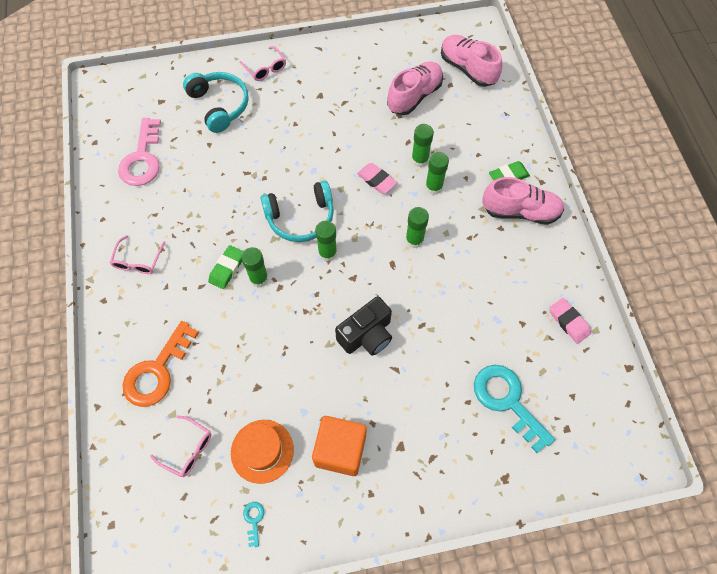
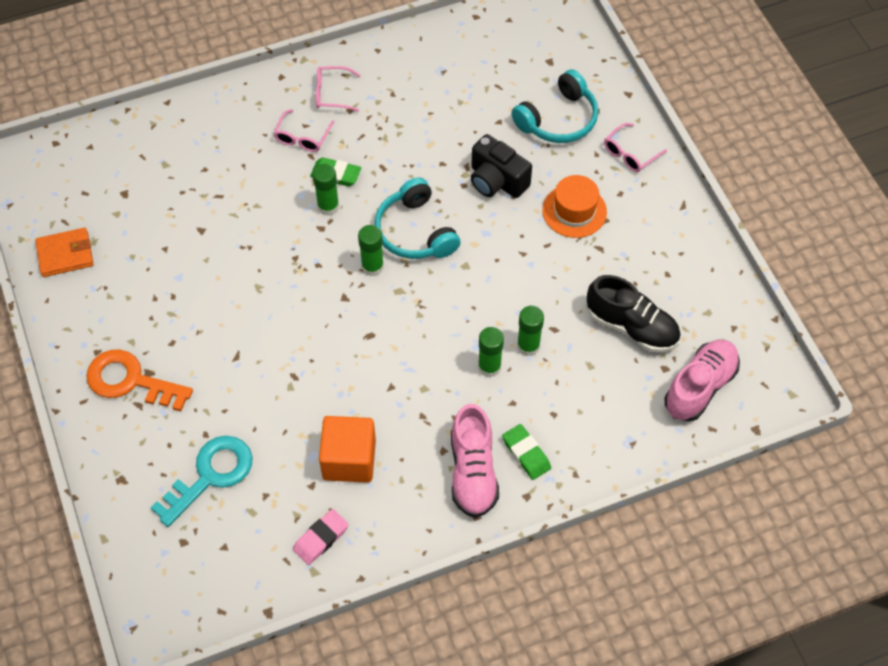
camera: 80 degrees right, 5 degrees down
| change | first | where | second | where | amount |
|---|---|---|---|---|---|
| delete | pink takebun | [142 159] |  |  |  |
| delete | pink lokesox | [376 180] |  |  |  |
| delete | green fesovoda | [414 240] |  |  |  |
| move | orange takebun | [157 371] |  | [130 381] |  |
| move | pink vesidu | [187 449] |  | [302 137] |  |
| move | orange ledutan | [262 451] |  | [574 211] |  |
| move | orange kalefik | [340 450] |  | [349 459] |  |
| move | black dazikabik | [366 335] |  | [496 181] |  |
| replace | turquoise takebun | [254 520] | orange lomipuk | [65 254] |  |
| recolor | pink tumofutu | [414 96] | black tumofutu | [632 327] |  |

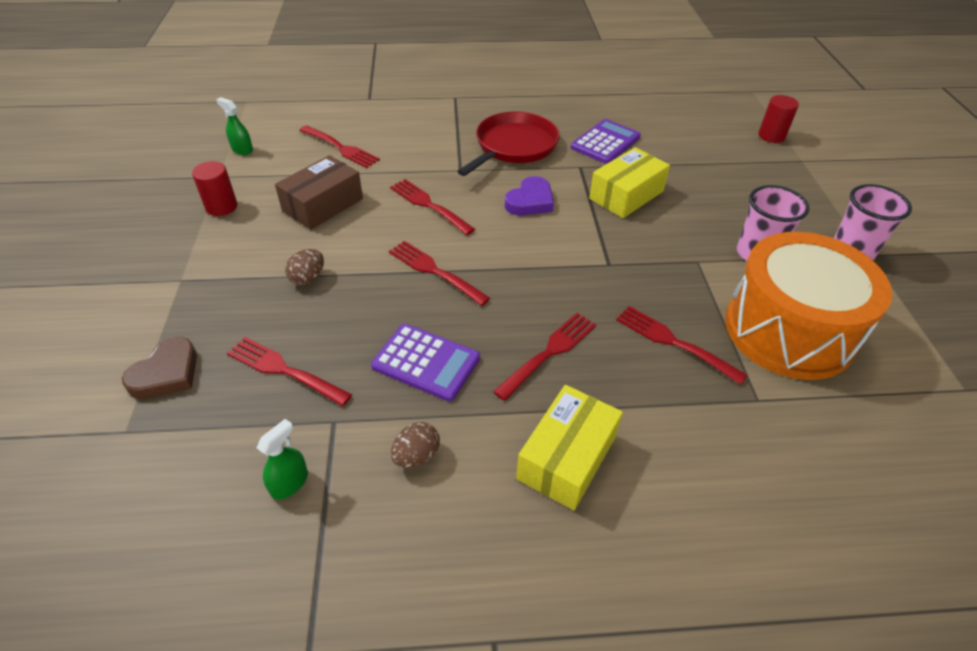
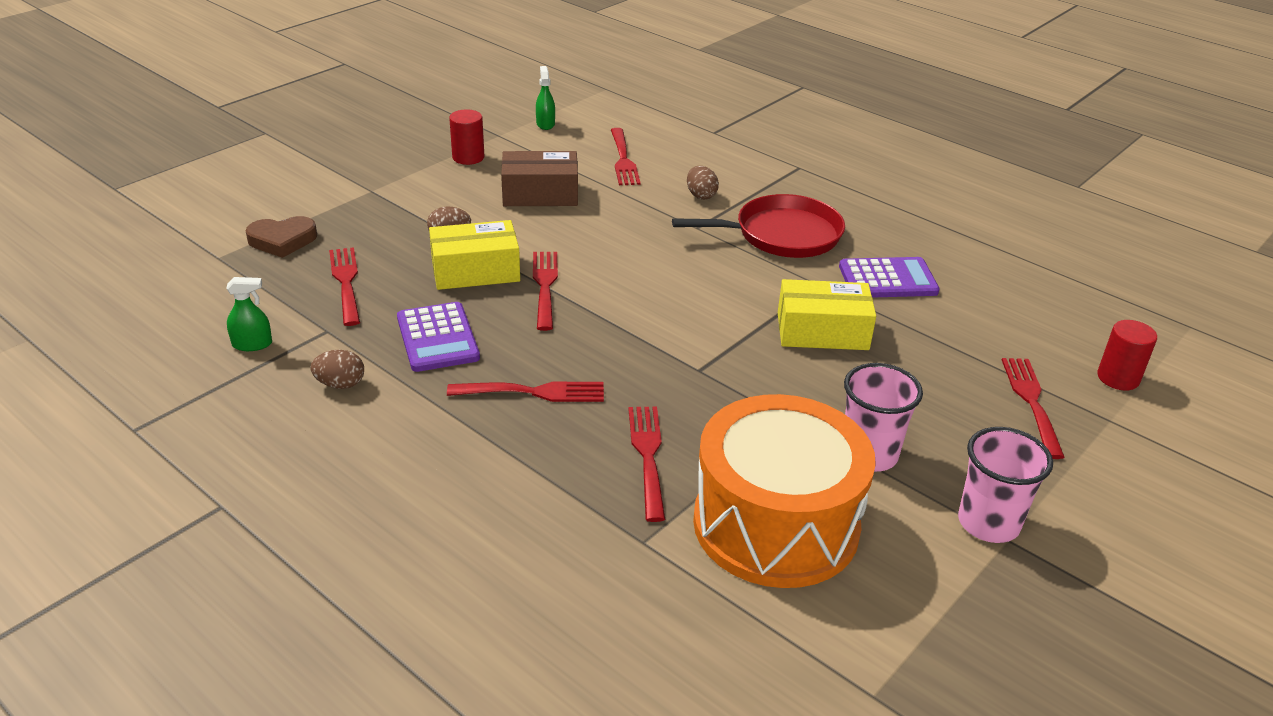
camera: 45 degrees right, 10 degrees down
| change | first | where | second | where | amount |
|---|---|---|---|---|---|
| delete | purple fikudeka | [530 201] |  |  |  |
| insert |  |  | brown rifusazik | [701 195] |  |
| move | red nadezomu | [430 205] |  | [1032 403] |  |
| move | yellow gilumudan | [566 457] |  | [475 271] |  |

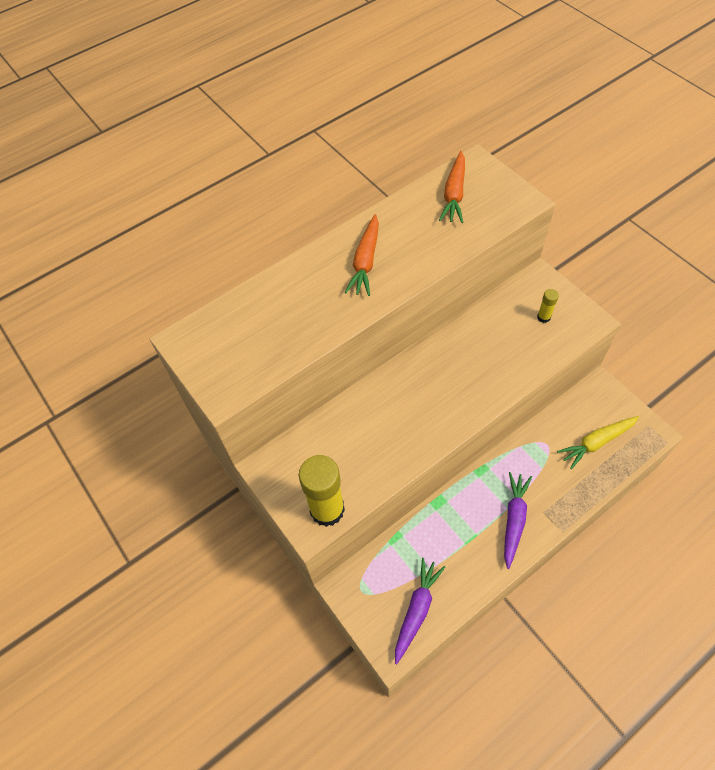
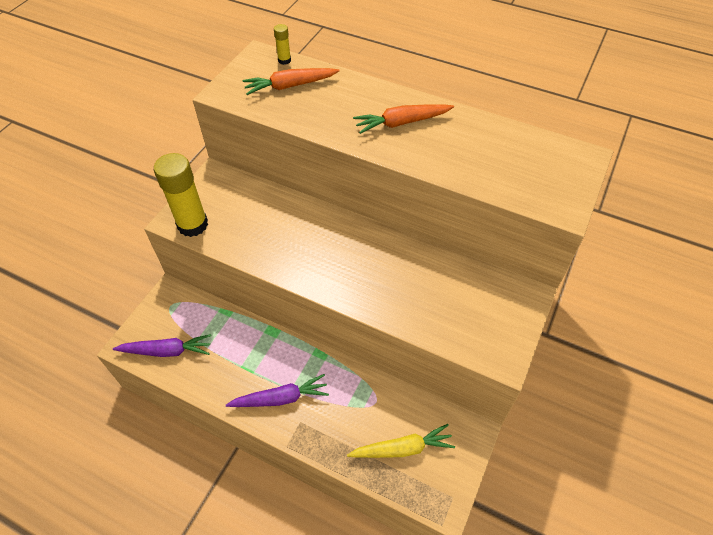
camera: 60 degrees right, 5 degrees down
| change | first | where | second | where | amount |
|---|---|---|---|---|---|
| move | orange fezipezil | [454 194] |  | [290 86] |  |
| move | yellow fesovoda | [543 317] |  | [284 60] |  |
| rotate | yellow fezipezil | [596 442] |  | [402 448] | 135 degrees clockwise |

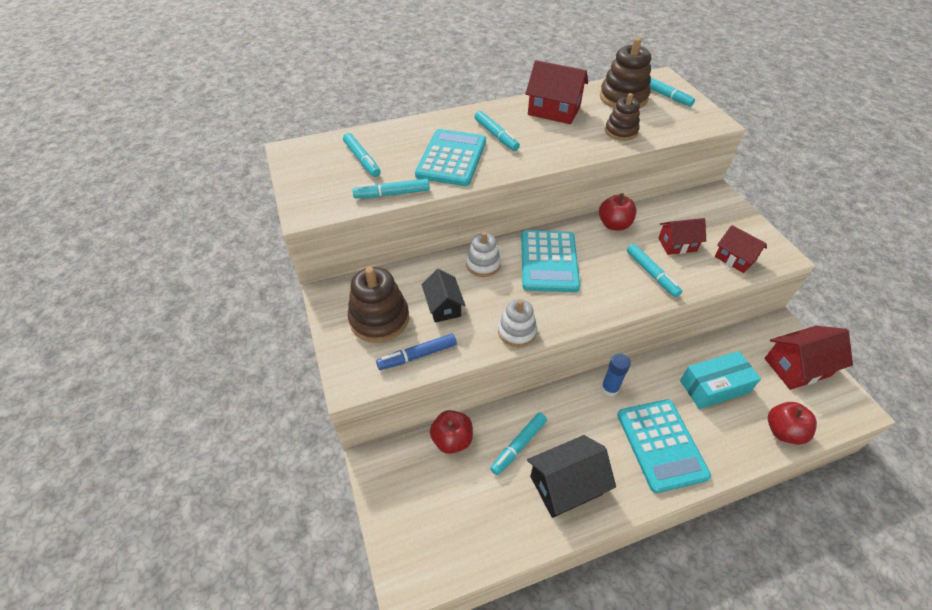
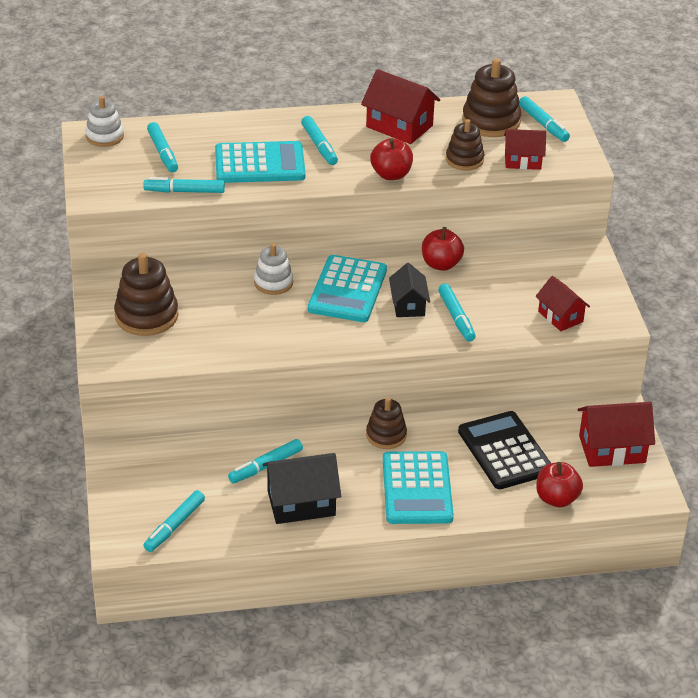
camera: 10 degrees right, 10 degrees down
| change | first | where | second | where | amount |
|---|---|---|---|---|---|
| delete | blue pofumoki | [417 355] |  |  |  |
| insert |  |  | turquoise pofumoki | [174 526] |  |
| move | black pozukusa | [443 306] |  | [408 305] |  |
| move | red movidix | [452 440] |  | [391 175] |  |
| move | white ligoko | [517 331] |  | [105 136] |  |
| move | red pozukusa | [677 244] |  | [522 161] |  |
| replace | blue fesovoda | [609 388] | brown ligoko | [386 435] |  |
| replace | turquoise gilumudan | [714 386] | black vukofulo | [504 451] |  |
| rotate | turquoise vukofulo | [451 158] |  | [259 164] | 60 degrees clockwise |

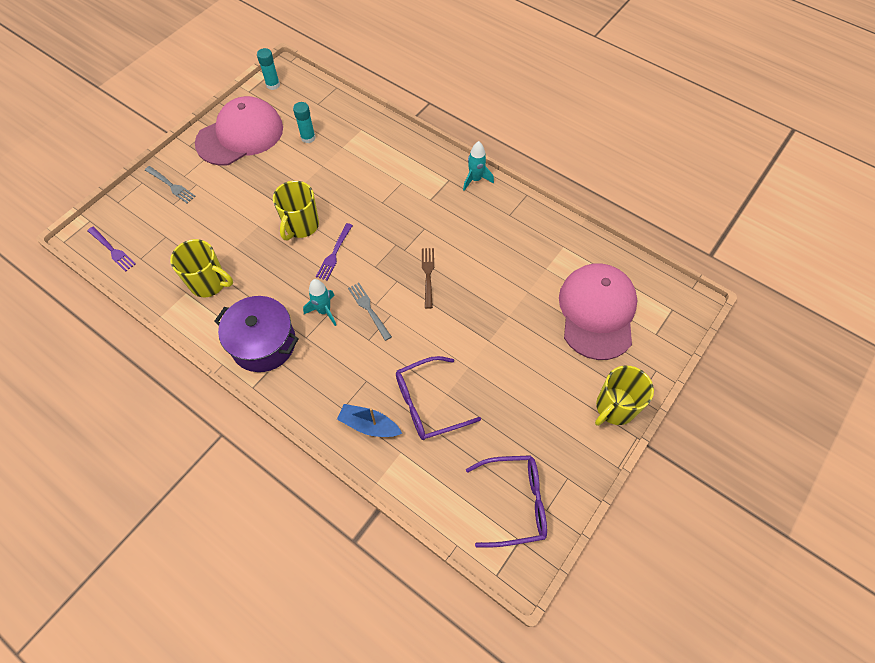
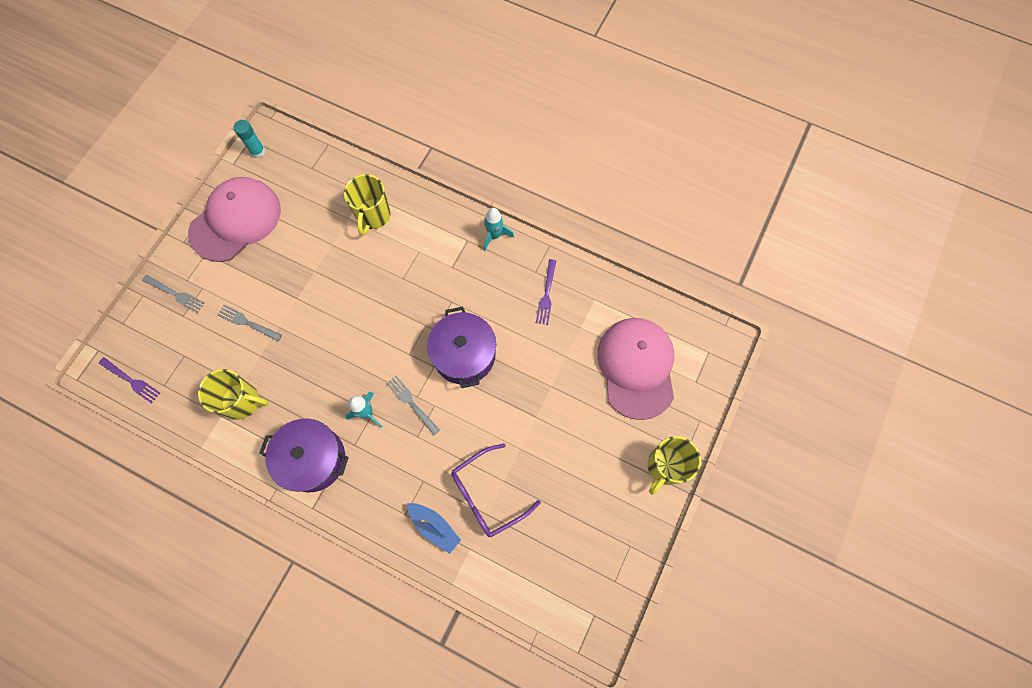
camera: 10 degrees left, 10 degrees up
| change | first | where | second | where | amount |
|---|---|---|---|---|---|
| delete | turquoise fesovoda | [308 138] |  |  |  |
| delete | purple vesidu | [514 502] |  |  |  |
| insert |  |  | grey nadezomu | [247 322] |  |
| move | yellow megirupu | [301 225] |  | [373 215] |  |
| move | purple nadezomu | [334 253] |  | [546 294] |  |
| replace | brown nadezomu | [428 275] | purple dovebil | [464 355] |  |
| rotate | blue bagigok | [369 425] |  | [434 527] | 150 degrees counterclockwise |

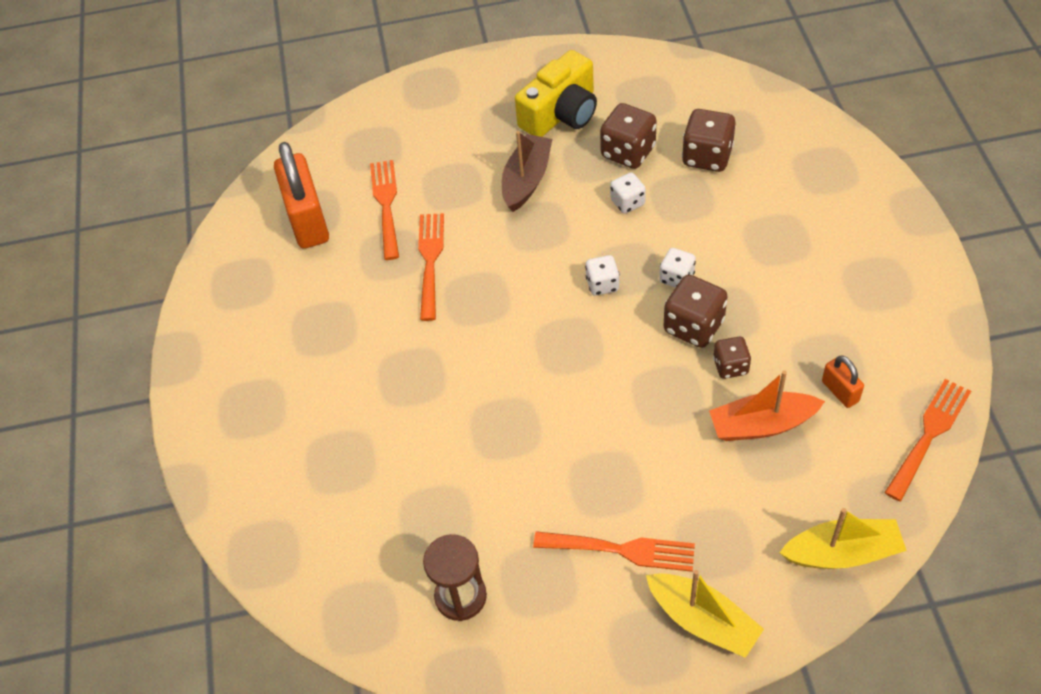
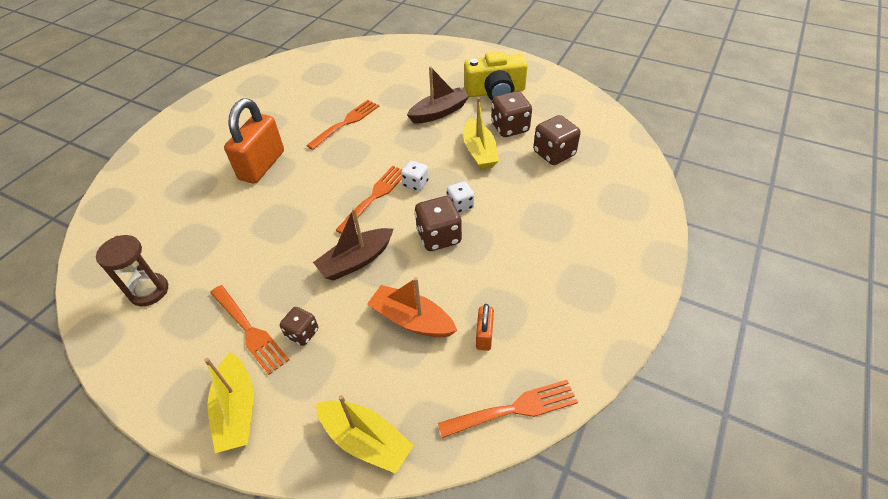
camera: 35 degrees right, 5 degrees down
| change | first | where | second | where | amount |
|---|---|---|---|---|---|
| insert |  |  | brown bagigok | [356 261] |  |
| move | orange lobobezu | [307 220] |  | [262 165] |  |
| move | orange nadezomu | [386 205] |  | [375 196] |  |
| move | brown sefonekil | [730 366] |  | [302 333] |  |
| replace | white sefonekil | [627 202] | yellow bagigok | [479 152] |  |

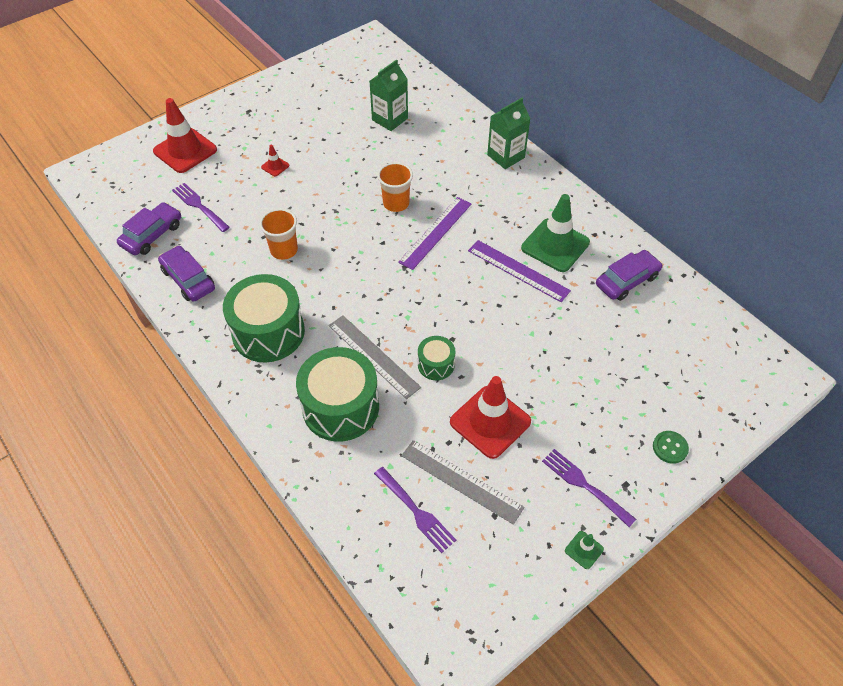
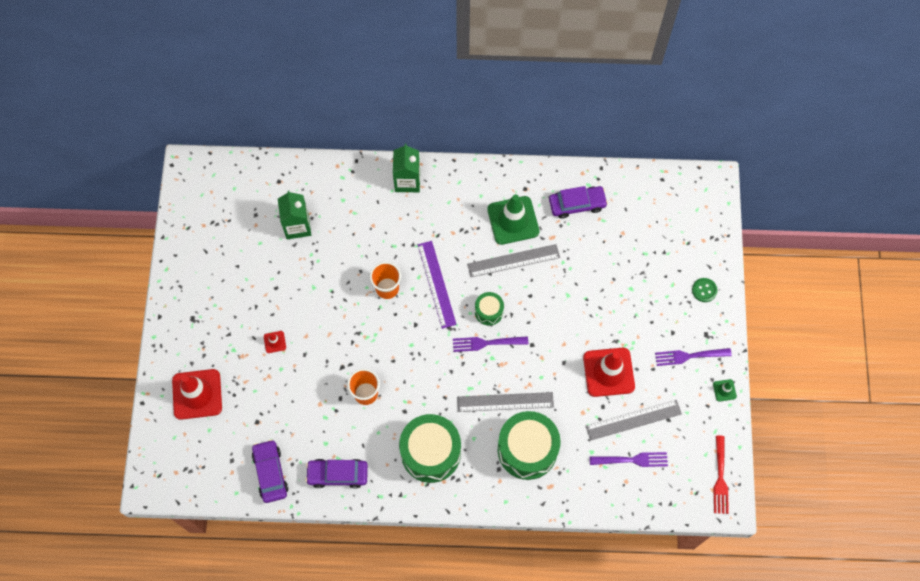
camera: 50 degrees left, 15 degrees up
| change | first | where | second | where | amount |
|---|---|---|---|---|---|
| insert |  |  | red nadezomu | [720 477] |  |
| move | purple nadezomu | [200 206] |  | [487 343] |  |
| move | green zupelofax | [436 364] |  | [489 311] |  |
| recolor | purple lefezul | [518 271] | grey lefezul | [513 261] |  |
| rotate | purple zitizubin | [627 281] |  | [577 204] | 75 degrees clockwise |

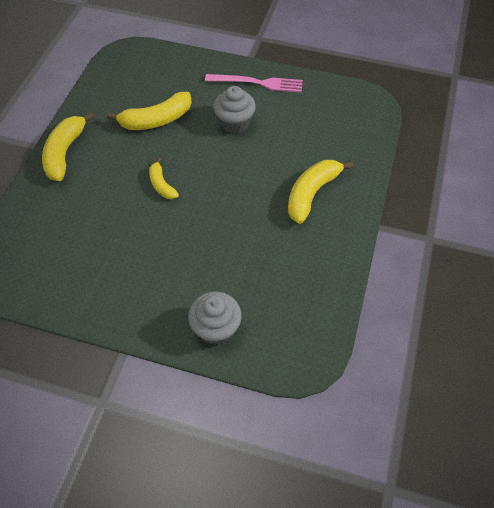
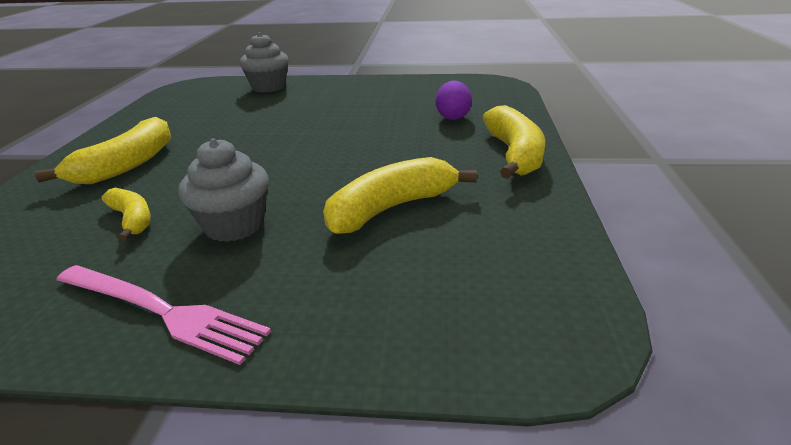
camera: 170 degrees right, 25 degrees down
| change | first | where | second | where | amount |
|---|---|---|---|---|---|
| insert |  |  | purple rifusazik | [453 117] |  |
| move | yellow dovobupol | [161 185] |  | [132 219] |  |
| rotate | pink nadezomu | [257 83] |  | [161 311] | 150 degrees counterclockwise |

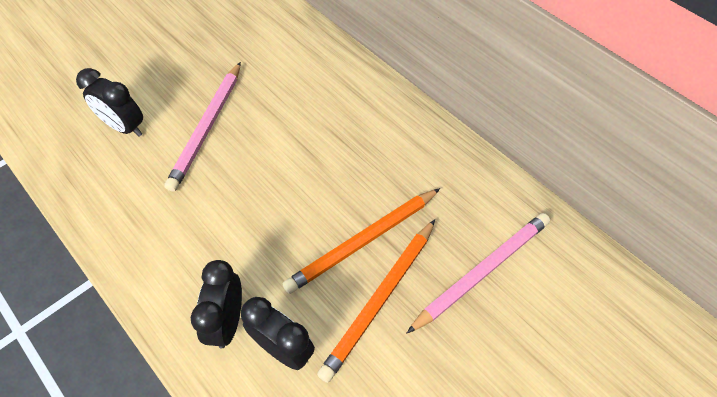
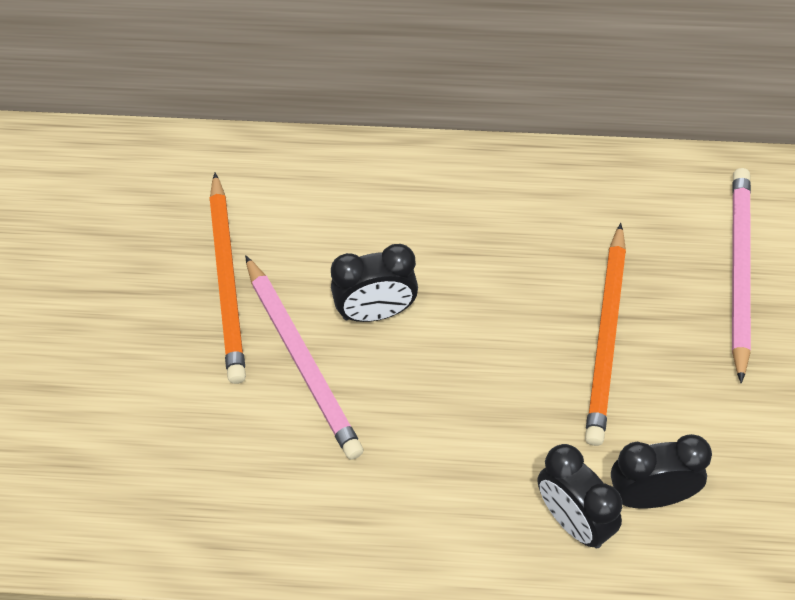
camera: 40 degrees left, 0 degrees up
| change | first | where | second | where | amount |
|---|---|---|---|---|---|
| move | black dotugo | [125 127] |  | [376 312] |  |
| move | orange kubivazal | [380 299] |  | [227 281] |  |

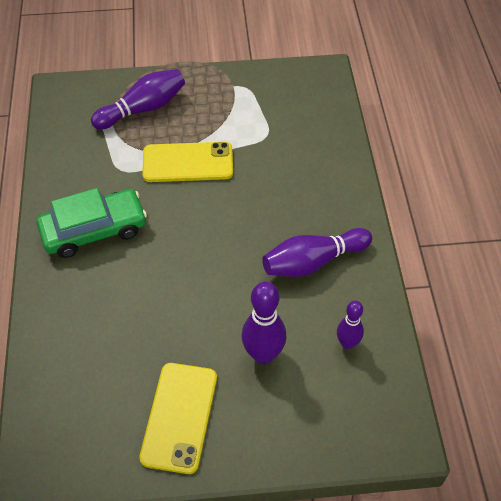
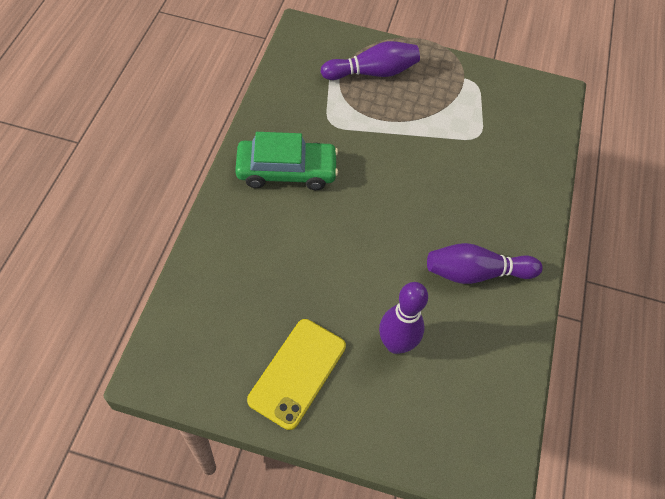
camera: 15 degrees right, 5 degrees up
| change | first | where | second | where | amount |
|---|---|---|---|---|---|
| delete | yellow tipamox | [188 163] |  |  |  |
| delete | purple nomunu | [347 343] |  |  |  |

